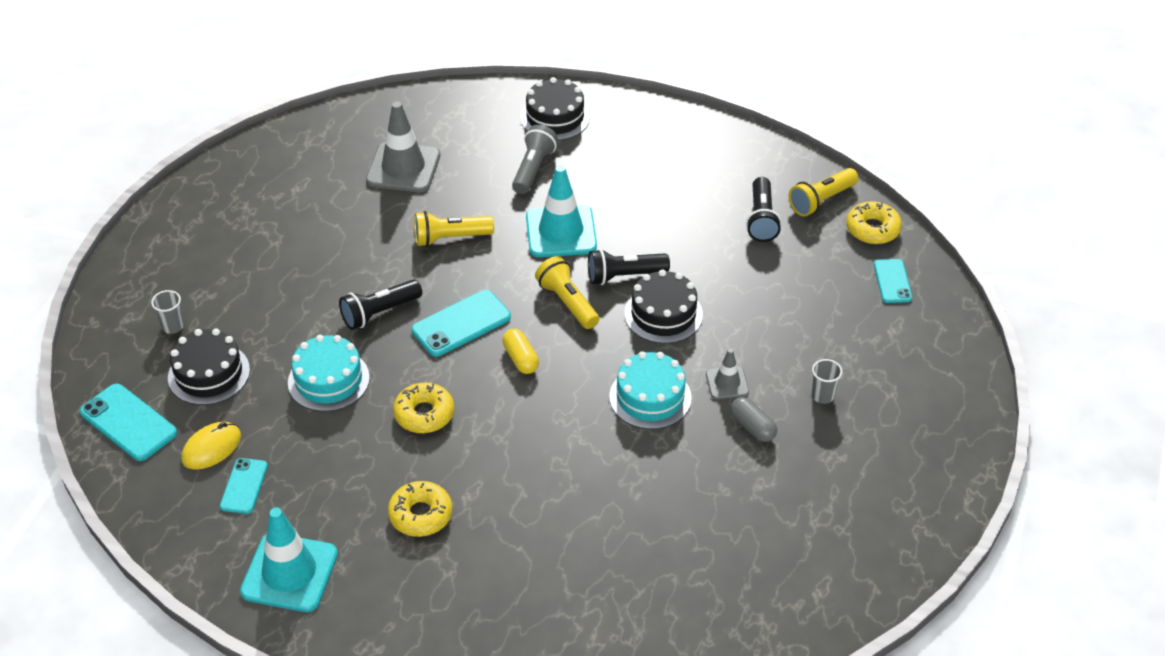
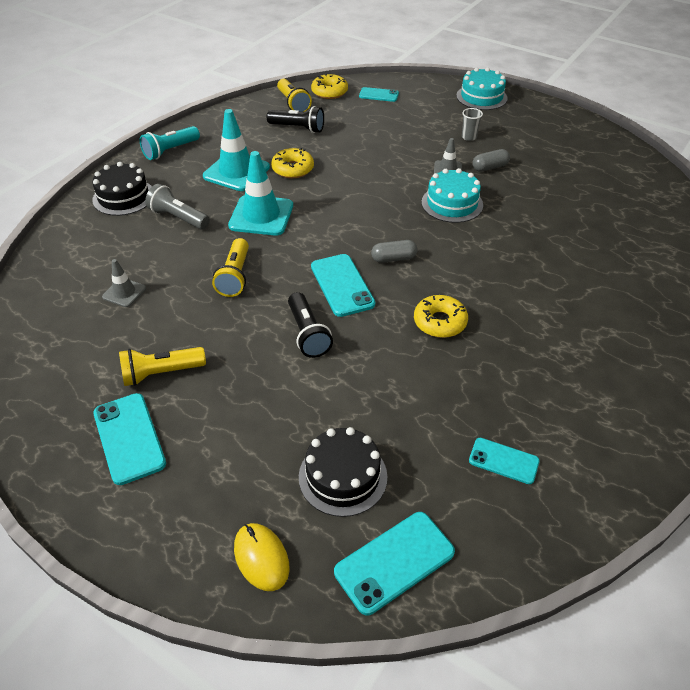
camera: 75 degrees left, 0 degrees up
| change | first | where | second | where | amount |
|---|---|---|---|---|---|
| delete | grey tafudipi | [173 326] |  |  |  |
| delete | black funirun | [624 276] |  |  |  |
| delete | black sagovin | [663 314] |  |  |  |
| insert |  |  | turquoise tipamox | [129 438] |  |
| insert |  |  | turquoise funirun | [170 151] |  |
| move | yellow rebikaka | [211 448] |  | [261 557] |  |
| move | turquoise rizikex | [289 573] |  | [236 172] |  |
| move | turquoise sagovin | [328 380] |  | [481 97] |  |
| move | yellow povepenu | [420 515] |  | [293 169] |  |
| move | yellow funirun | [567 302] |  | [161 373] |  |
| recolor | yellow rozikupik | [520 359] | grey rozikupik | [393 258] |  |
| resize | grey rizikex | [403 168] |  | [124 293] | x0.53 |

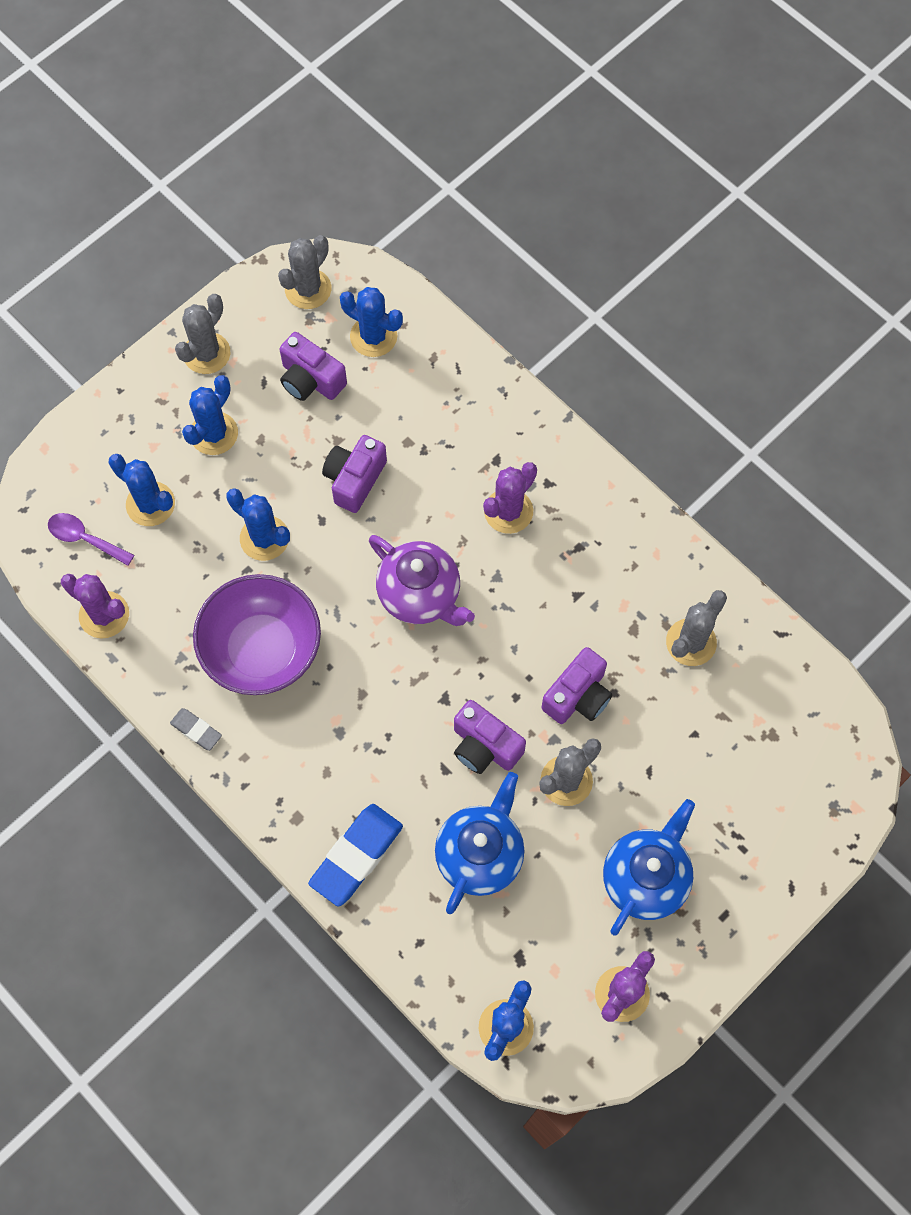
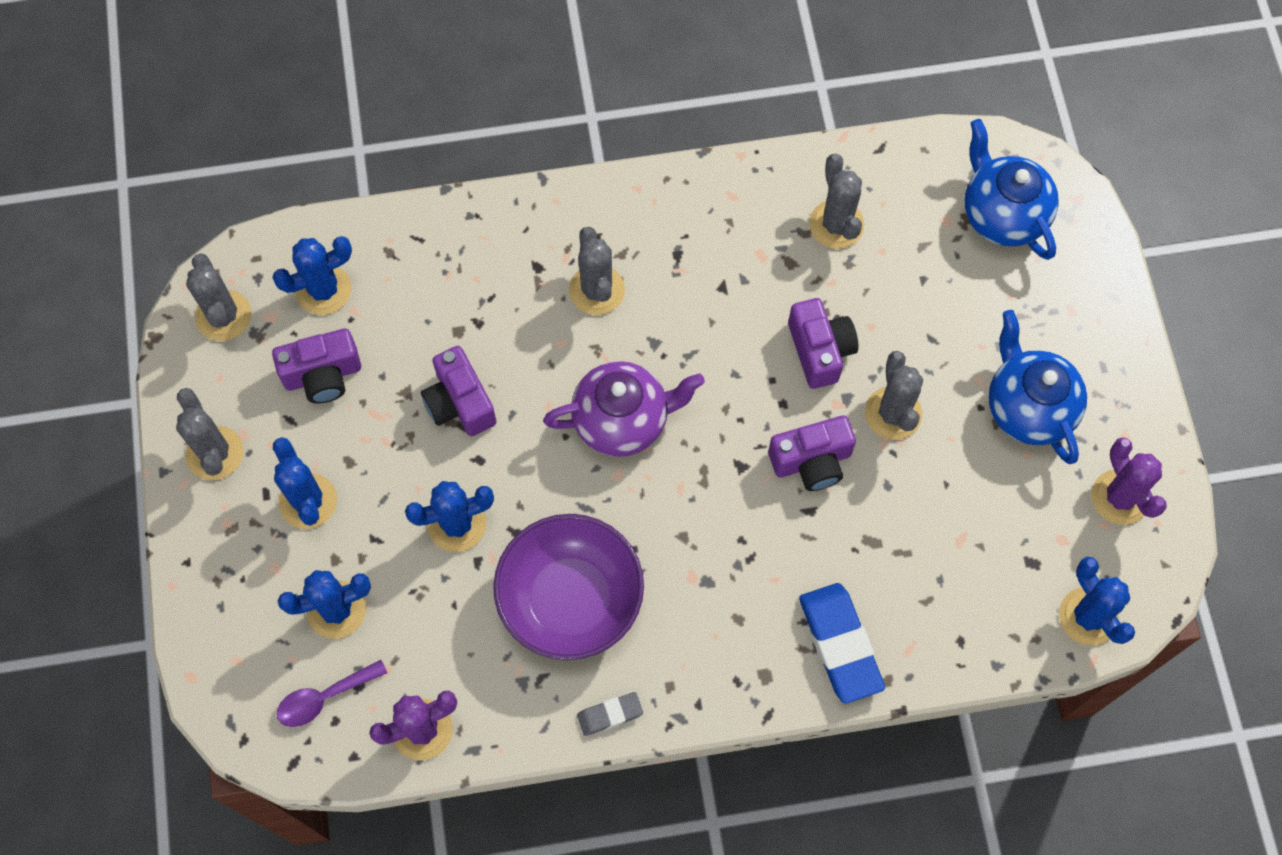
camera: 55 degrees left, 0 degrees up
| change | first | where | second | where | amount |
|---|---|---|---|---|---|
| move | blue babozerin | [480 854] |  | [1002 214] |  |
| recolor | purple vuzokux | [508 511] | grey vuzokux | [597 290] |  |

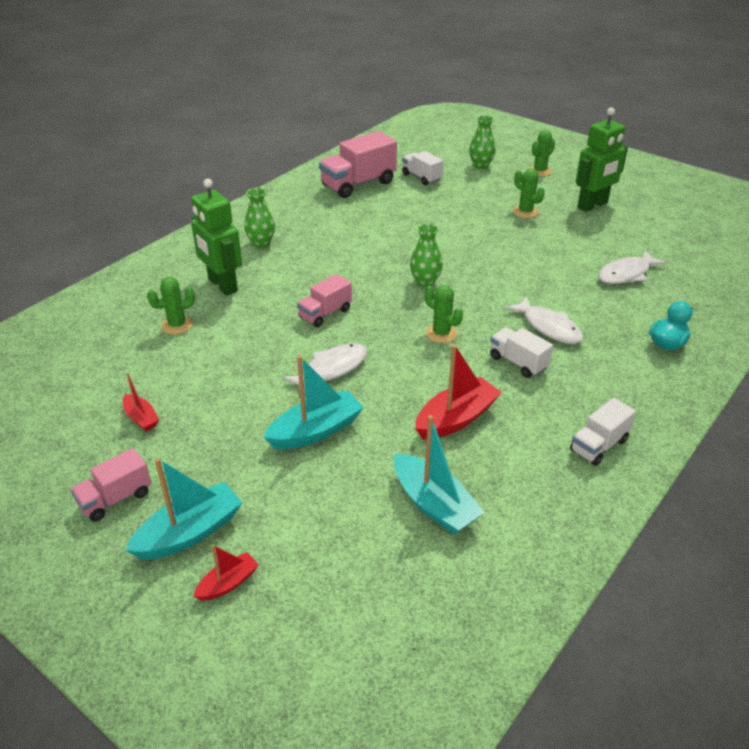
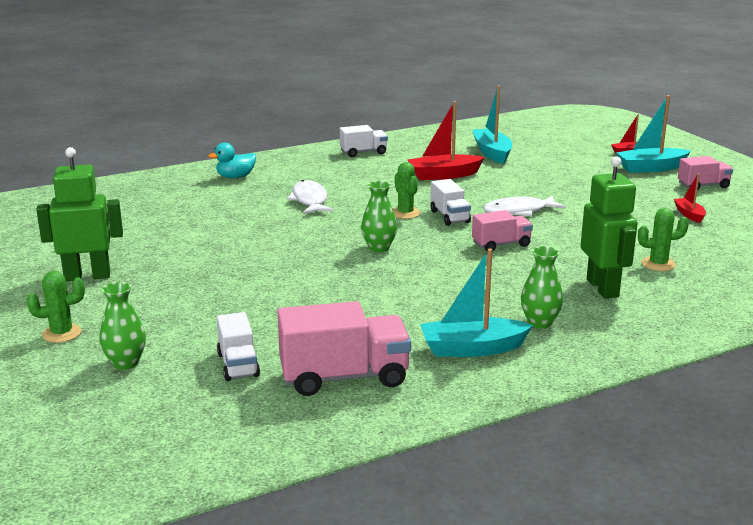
camera: 155 degrees left, 15 degrees down
| change | first | where | second | where | amount |
|---|---|---|---|---|---|
| delete | green vuzokux | [525 212] |  |  |  |
| delete | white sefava | [626 274] |  |  |  |
| move | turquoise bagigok | [316 431] |  | [472 349] |  |
| move | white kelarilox | [518 362] |  | [449 216] |  |

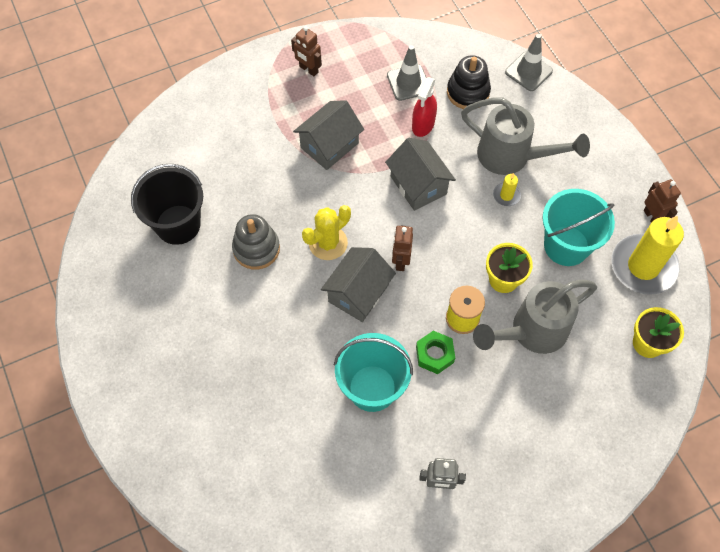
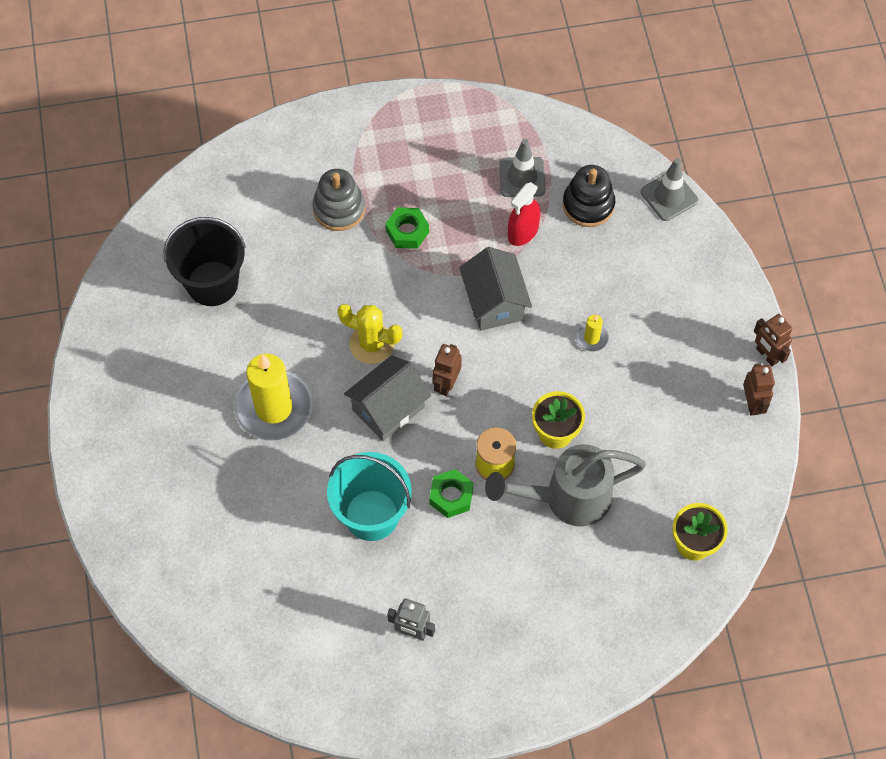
camera: 15 degrees right, 0 degrees up
| change | first | where | second | where | amount |
|---|---|---|---|---|---|
| delete | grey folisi | [512 157] |  |  |  |
| delete | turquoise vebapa | [566 246] |  |  |  |
| move | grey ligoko | [256 249] |  | [339 209] |  |
| move | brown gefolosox | [308 69] |  | [767 355] |  |
| move | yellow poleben | [643 266] |  | [273 407] |  |
| replace | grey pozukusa | [329 145] | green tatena | [407 231] |  |
| rotate | yellow vuzokux | [328 243] |  | [371 344] | 45 degrees clockwise |

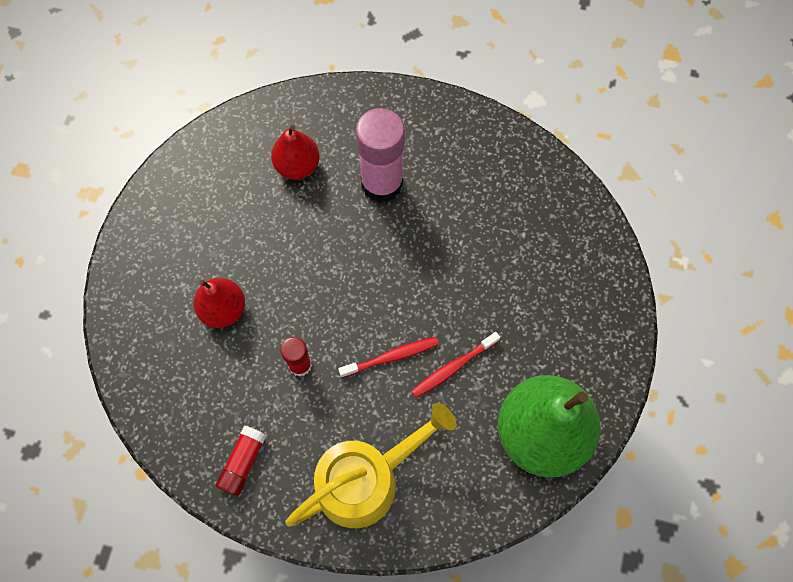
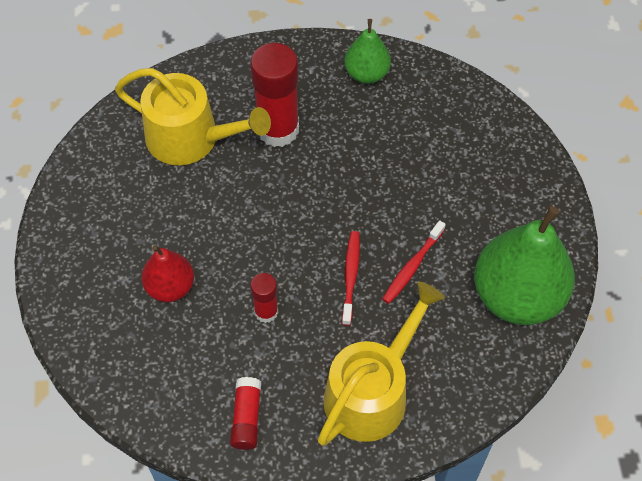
camera: 20 degrees left, 10 degrees down
| change | first | where | second | where | amount |
|---|---|---|---|---|---|
| insert |  |  | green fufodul | [366 74] |  |
| replace | red fufodul | [297 166] | yellow folisi | [191 138] |  |
| recolor | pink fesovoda | [382 183] | red fesovoda | [278 129] |  |
| rotate | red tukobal | [391 357] |  | [350 276] | 45 degrees counterclockwise |

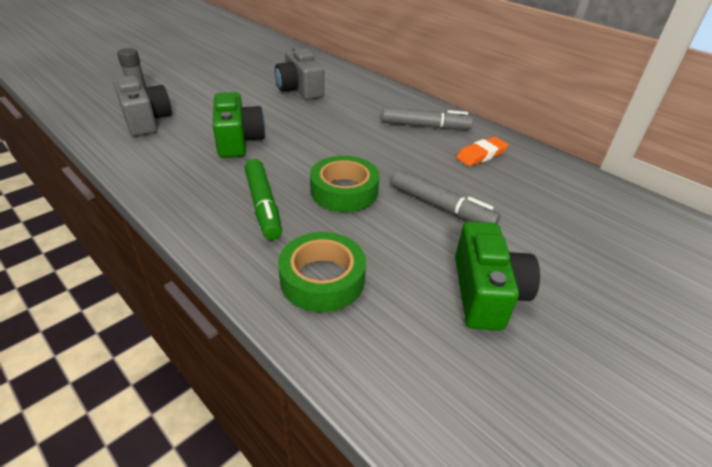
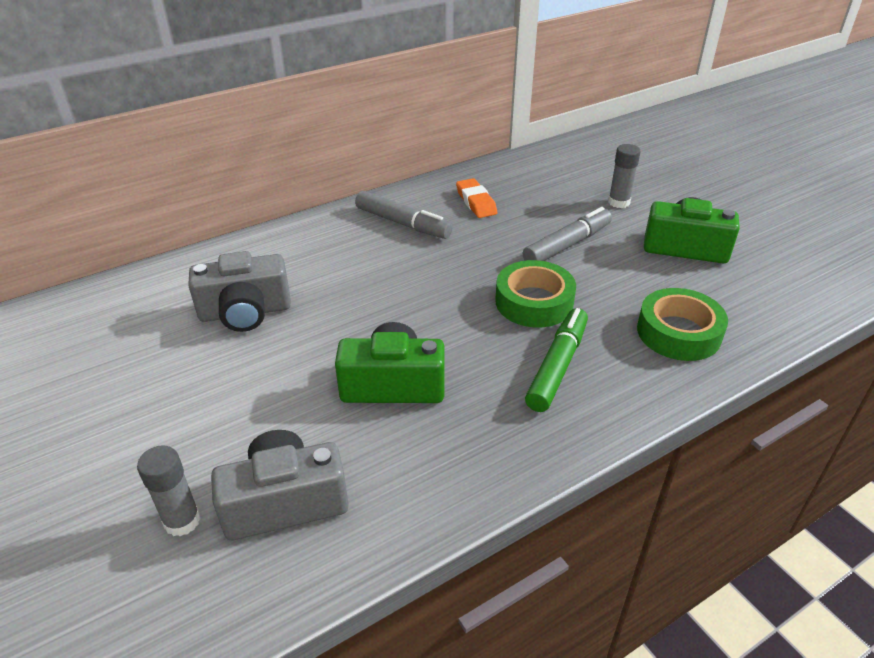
camera: 75 degrees left, 0 degrees up
| change | first | where | second | where | amount |
|---|---|---|---|---|---|
| insert |  |  | grey fesovoda | [619 202] |  |
| rotate | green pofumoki | [263 205] |  | [557 366] | 60 degrees counterclockwise |
| rotate | grey pofumoki | [425 126] |  | [402 223] | 105 degrees clockwise |

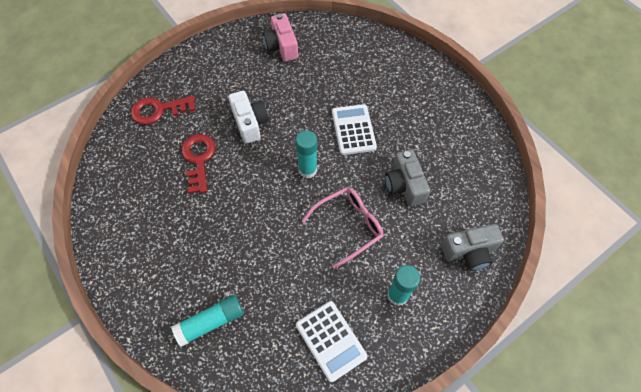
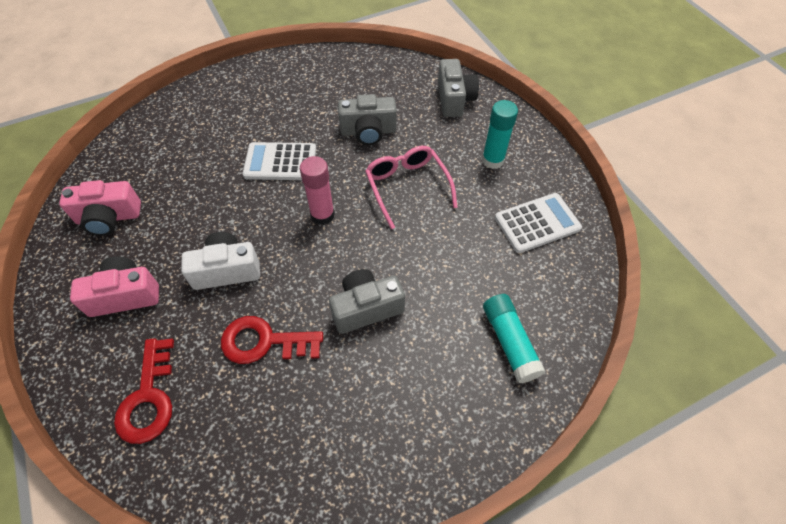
camera: 80 degrees left, 5 degrees down
| change | first | where | second | where | amount |
|---|---|---|---|---|---|
| insert |  |  | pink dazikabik | [125 295] |  |
| insert |  |  | grey dazikabik | [366 308] |  |
| recolor | turquoise fesovoda | [307 170] | pink fesovoda | [322 215] |  |

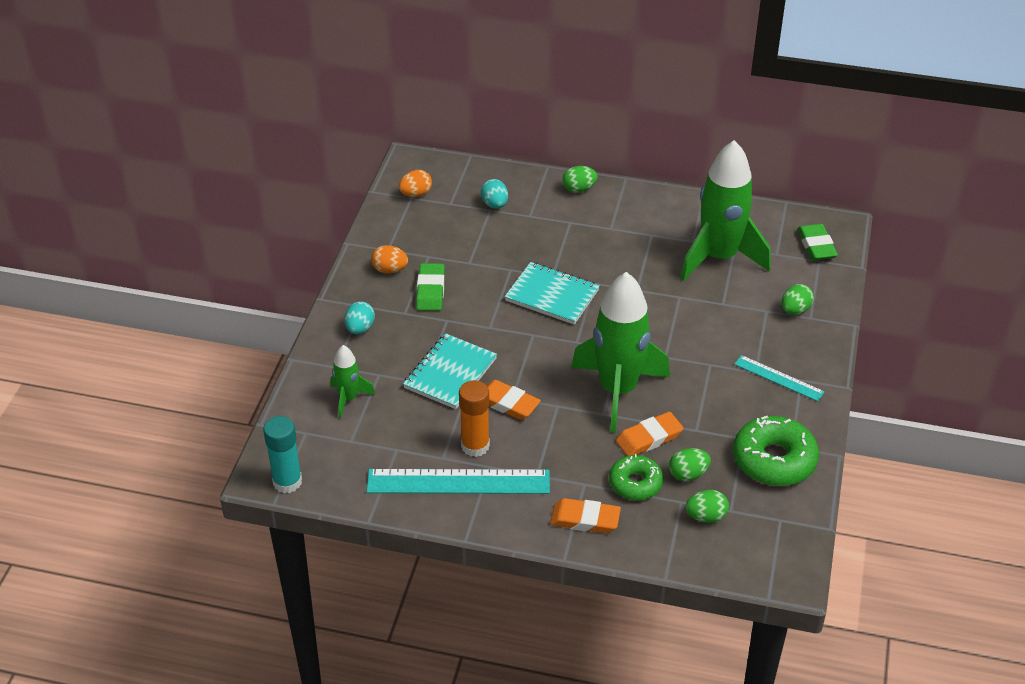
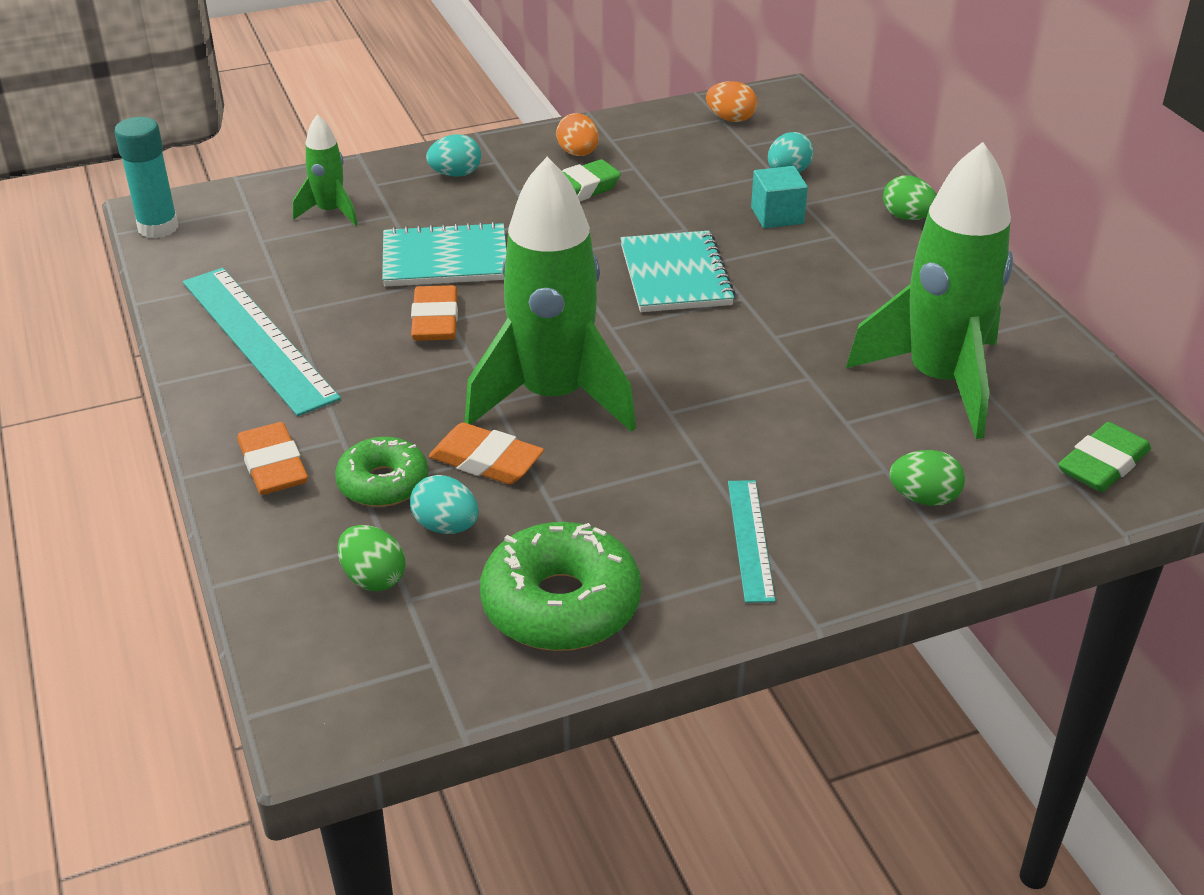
camera: 55 degrees right, 5 degrees down
| change | first | where | second | where | amount |
|---|---|---|---|---|---|
| delete | orange fesovoda | [475 446] |  |  |  |
| insert |  |  | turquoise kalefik | [777 215] |  |
| recolor | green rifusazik | [688 474] | turquoise rifusazik | [446 526] |  |

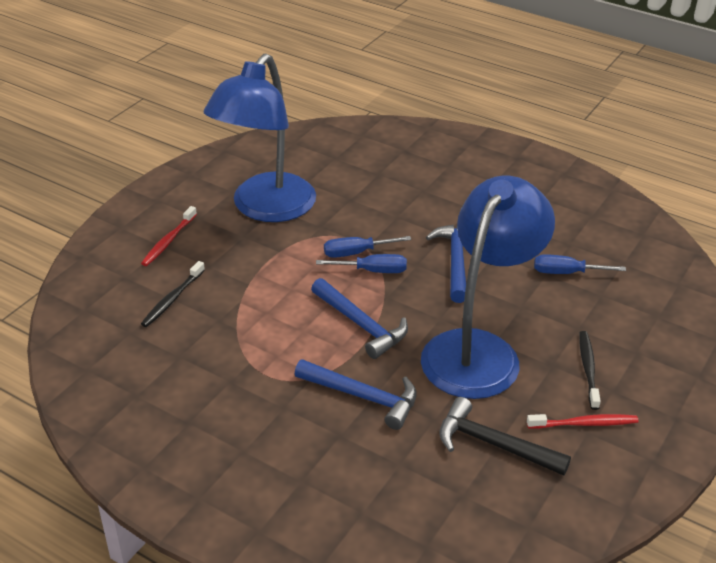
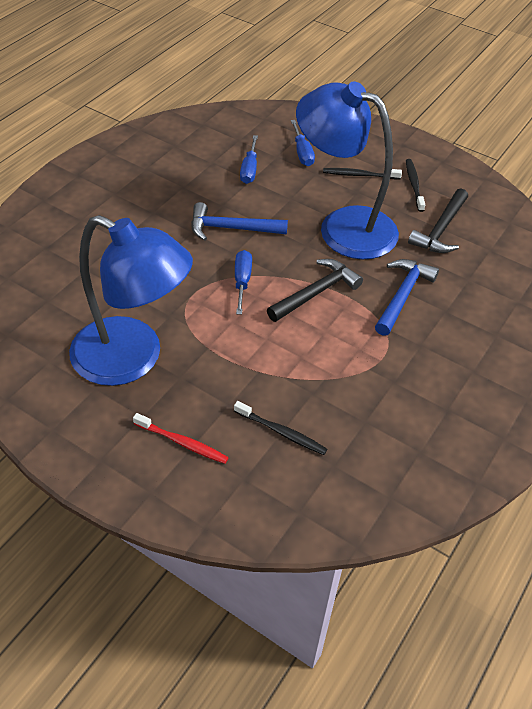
camera: 90 degrees left, 10 degrees up
| change | first | where | second | where | amount |
|---|---|---|---|---|---|
| move | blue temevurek | [356 253] |  | [302 153] |  |
| recolor | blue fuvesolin | [361 325] | black fuvesolin | [316 293] |  |
| recolor | red tukobal | [584 424] | black tukobal | [414 185] |  |

